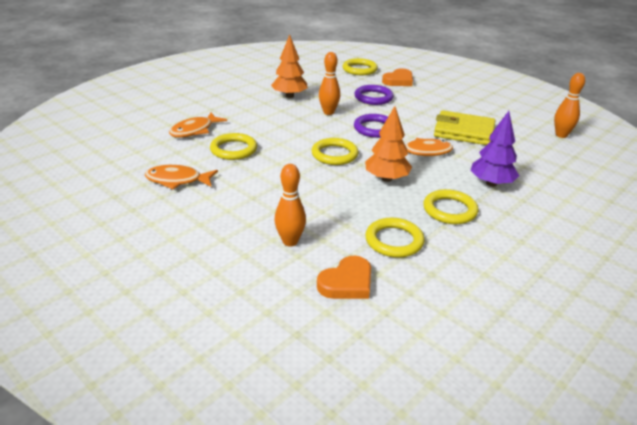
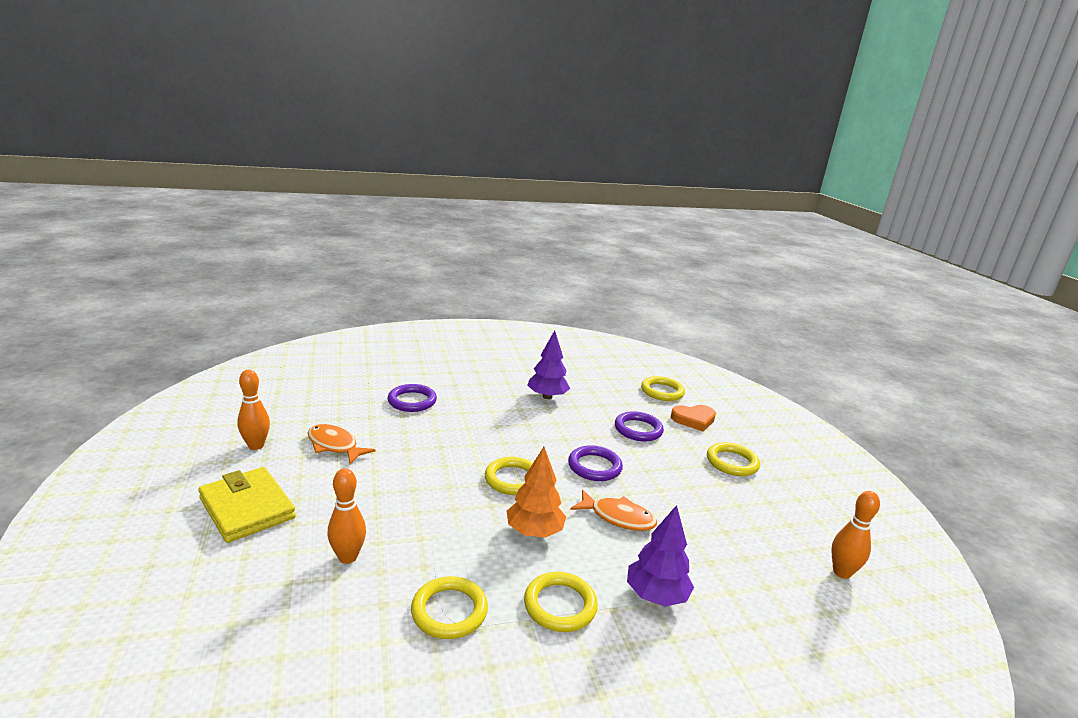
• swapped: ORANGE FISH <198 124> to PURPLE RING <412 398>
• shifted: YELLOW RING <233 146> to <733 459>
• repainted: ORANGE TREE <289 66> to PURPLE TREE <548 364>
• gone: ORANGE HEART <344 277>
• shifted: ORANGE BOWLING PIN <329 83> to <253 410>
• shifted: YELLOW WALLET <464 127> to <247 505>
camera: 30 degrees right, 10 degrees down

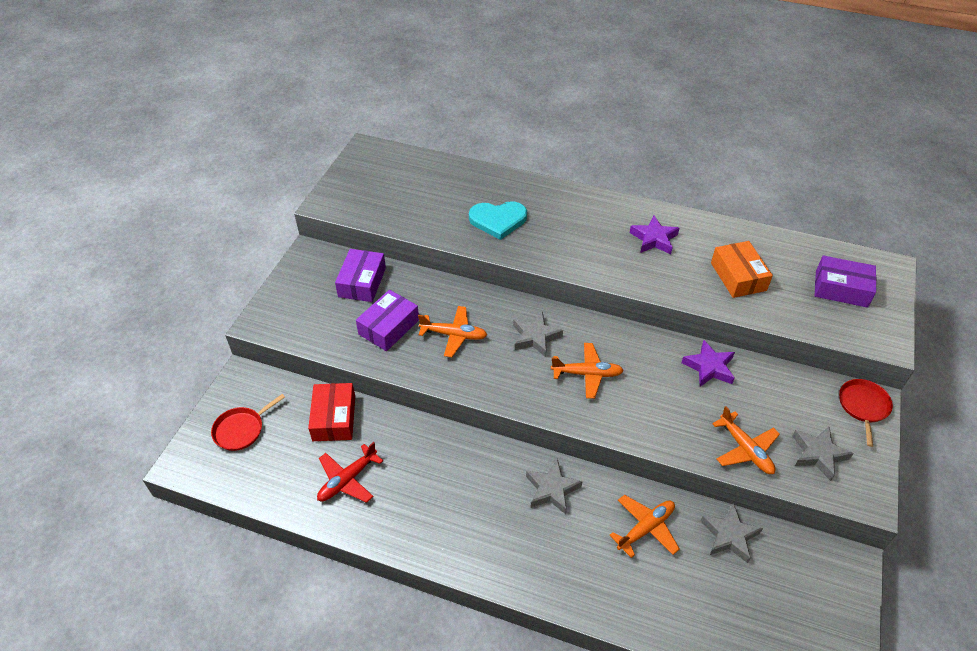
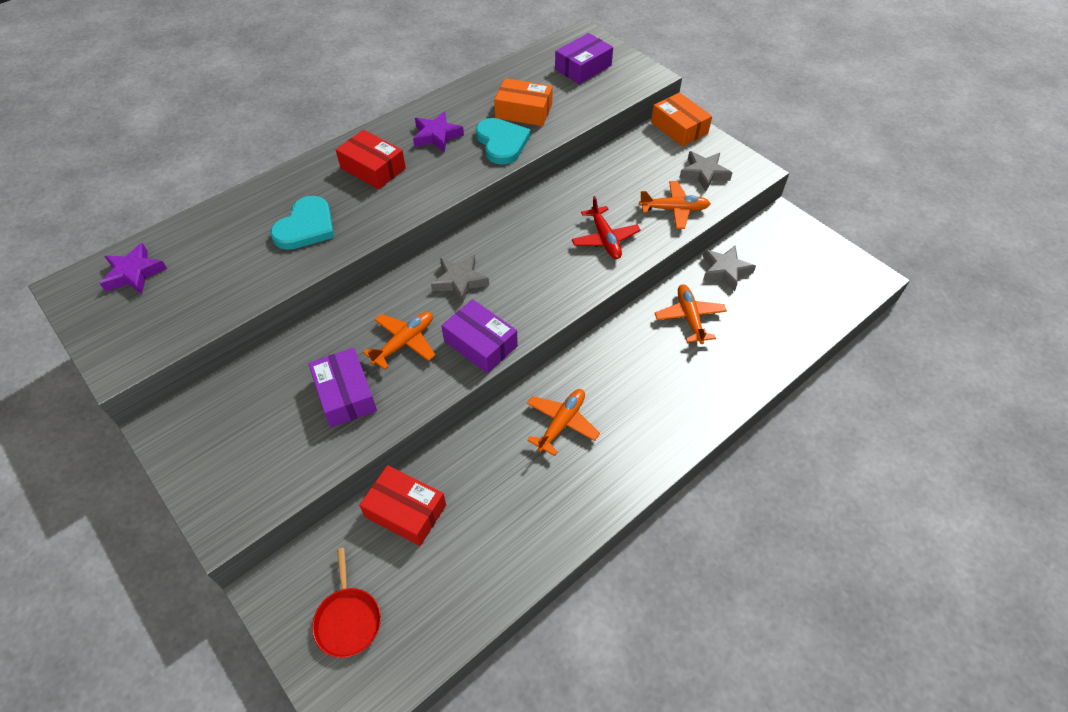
• shifted: RED PLANE <350 472> to <606 227>
• shifted: PURPLE BOX <360 275> to <479 336>
• gone: GREY STAR <554 486>
• shifted: ORANGE PLANE <587 371> to <563 422>
• shifted: PURPLE STAR <708 363> to <133 268>
• swapped: RED PAN <866 413> to ORANGE BOX <681 120>
• new: RED BOX <371 159>
• new: TURQUOISE HEART <503 141>
camera: 60 degrees left, 5 degrees up

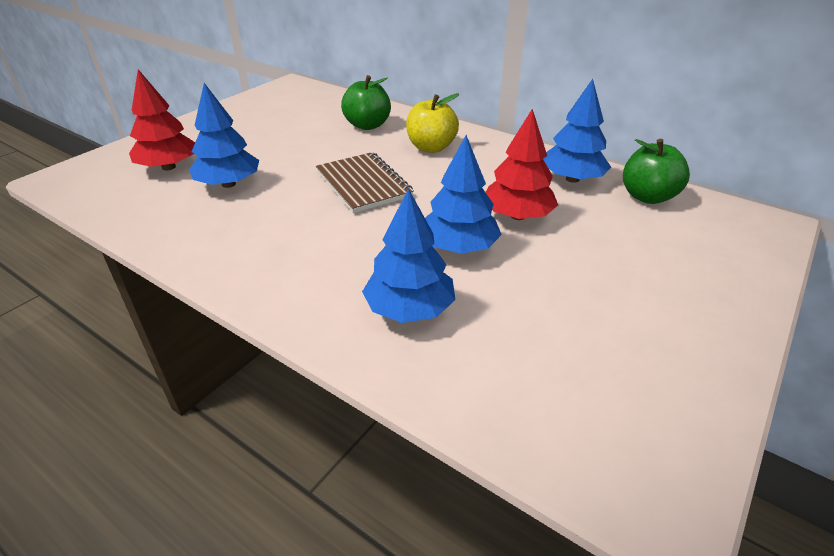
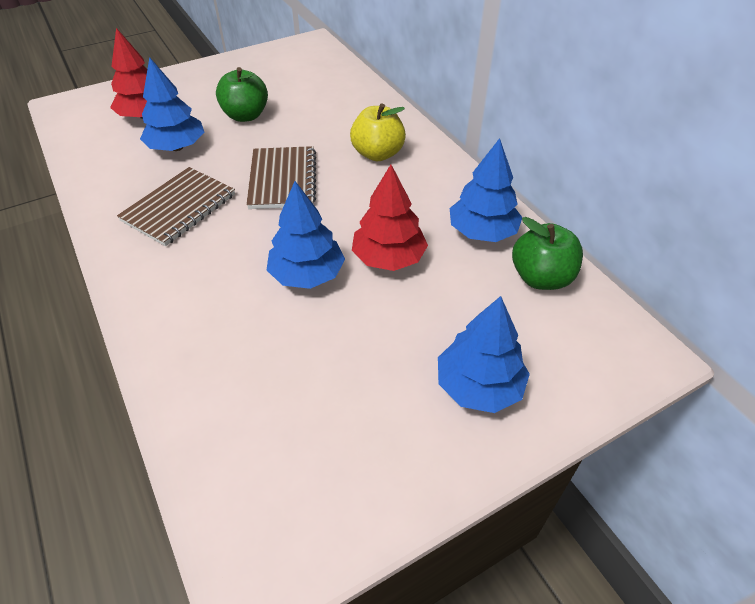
• shifted: GREEN APPLE <366 102> to <242 94>
• shifted: BLUE TREE <409 255> to <484 354>
• new: BROWN NOTEBOOK <176 206>
camera: 25 degrees right, 10 degrees up

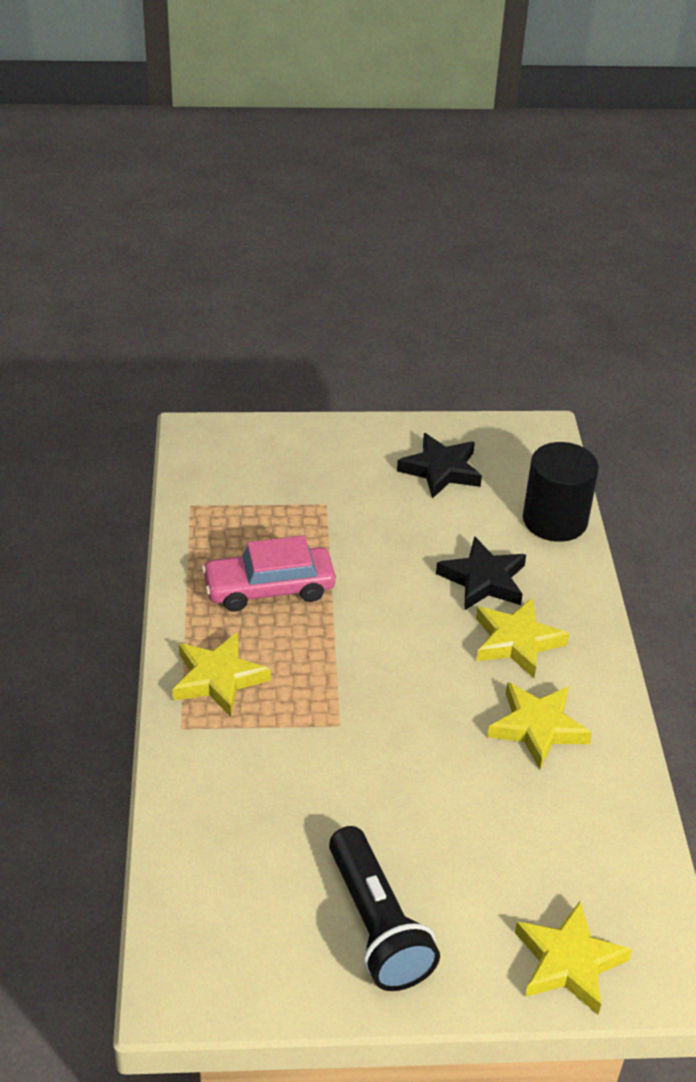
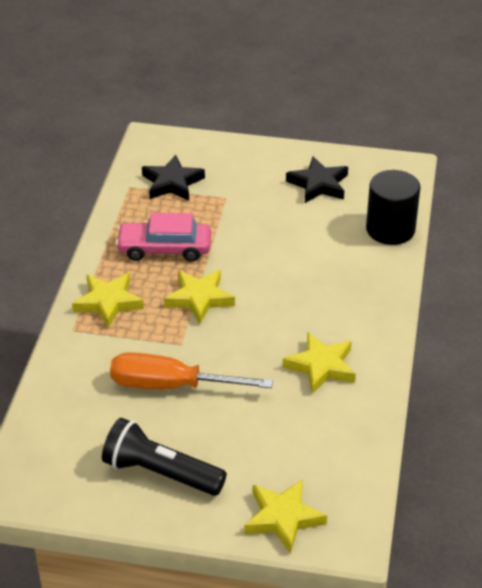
• rotated: BLACK FLASHLIGHT <384 908> = <164 457> 120 degrees clockwise
• shifted: BLACK STAR <481 573> to <173 178>
• shifted: YELLOW STAR <522 638> to <199 297>
• new: ORANGE SCREWDRIVER <191 370>
camera: 15 degrees right, 0 degrees up

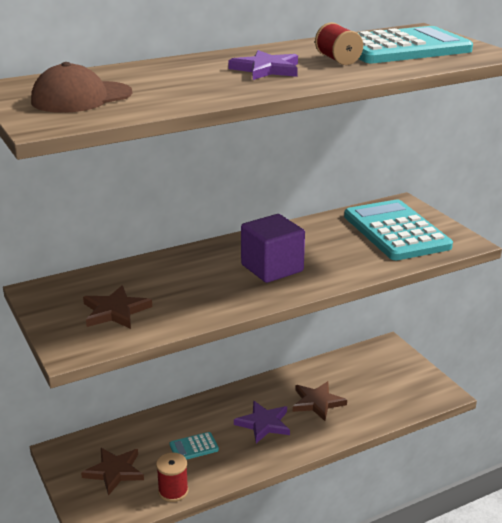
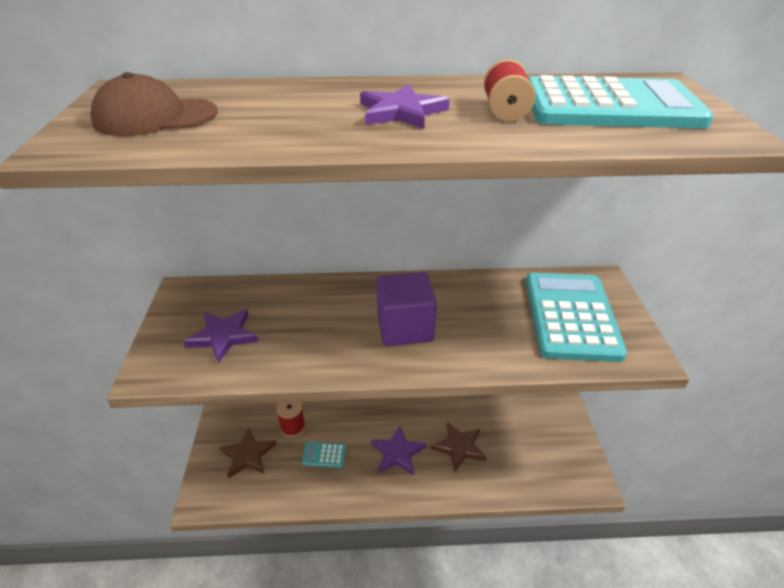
• repainted: BROWN STAR <117 307> to PURPLE STAR <220 336>
• shifted: RED SPOOL <172 477> to <290 419>
camera: 25 degrees right, 10 degrees up

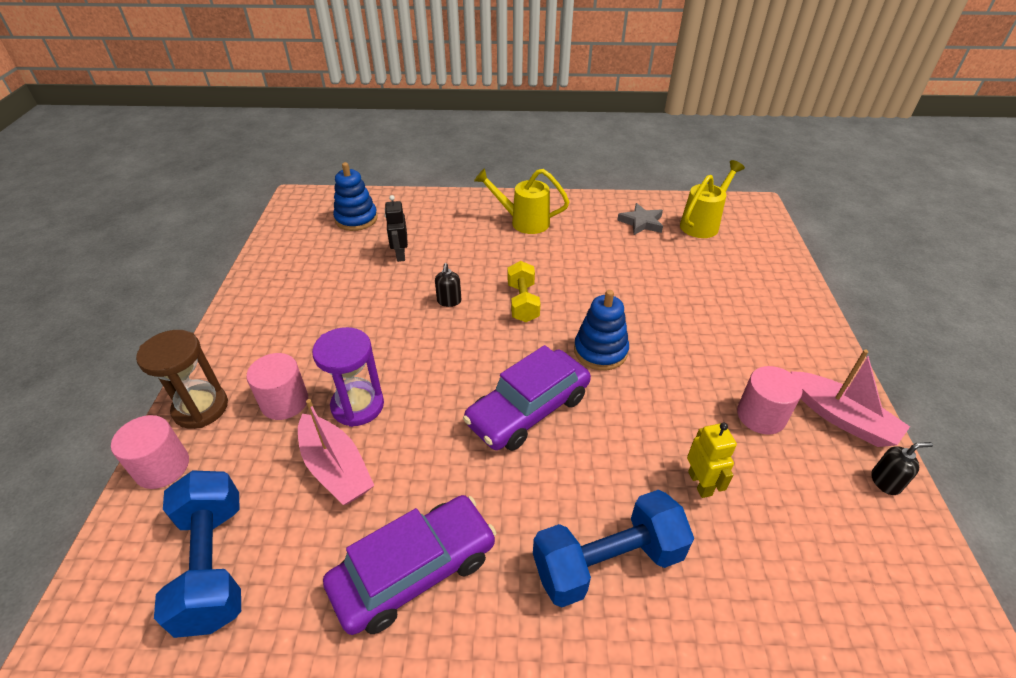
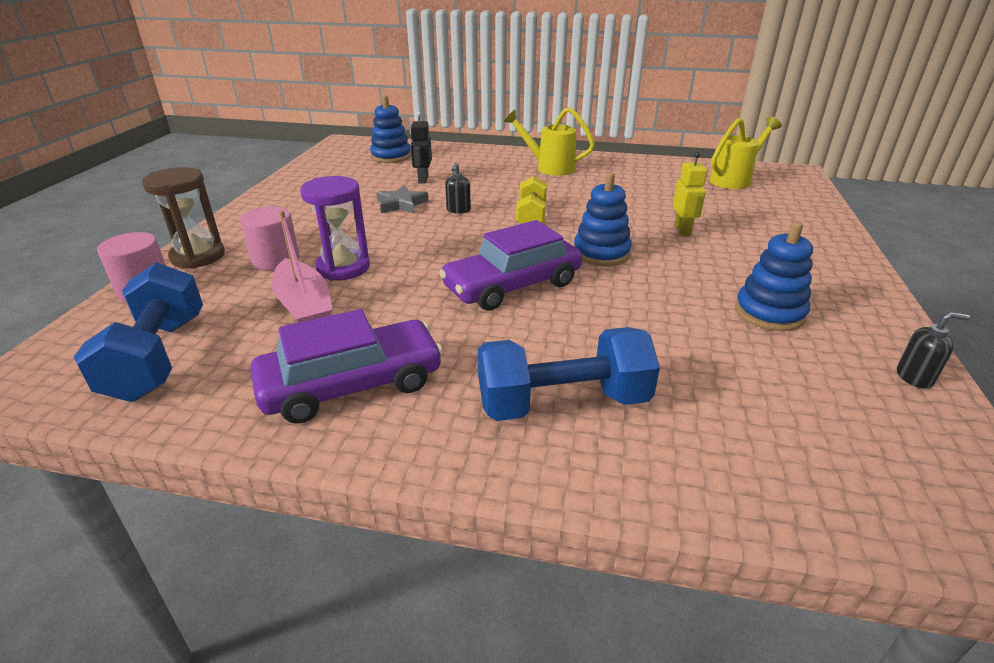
• shifted: GREY STAR <640 219> to <402 199>
• shifted: YELLOW ROBOT <712 460> to <690 194>
• swapped: PINK CYLINDER <770 400> to BLUE STACKING TOY <774 276>
• gone: PINK BOAT <850 398>
camera: 10 degrees right, 10 degrees down

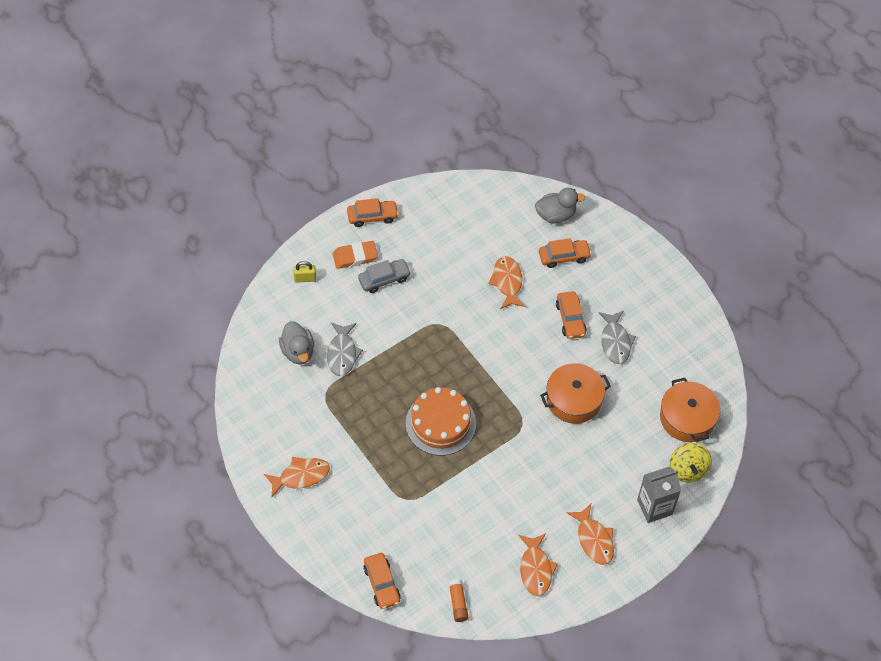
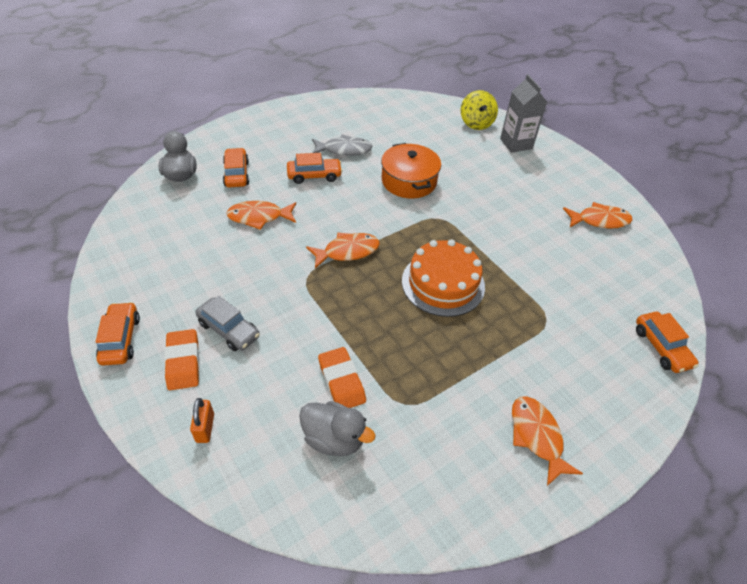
• rotated: GREY DUCK <296 342> = <337 428> 45 degrees clockwise
• repainted: YELLOW PADLOCK <304 272> to ORANGE PADLOCK <202 420>
• swapped: GREY FISH <345 349> to ORANGE ERASER <342 377>
• rotated: GREY CAR <384 276> = <227 323> 150 degrees clockwise
• rotated: ORANGE CAR <382 581> = <667 342> 90 degrees clockwise
• gone: ORANGE GLUE STICK <458 600>
• shifted: ORANGE FISH <590 534> to <343 250>
• gone: ORANGE POT <690 410>
• rotated: YELLOW SPINNING TOP <690 462> = <479 110> 90 degrees clockwise
camera: 90 degrees left, 10 degrees down

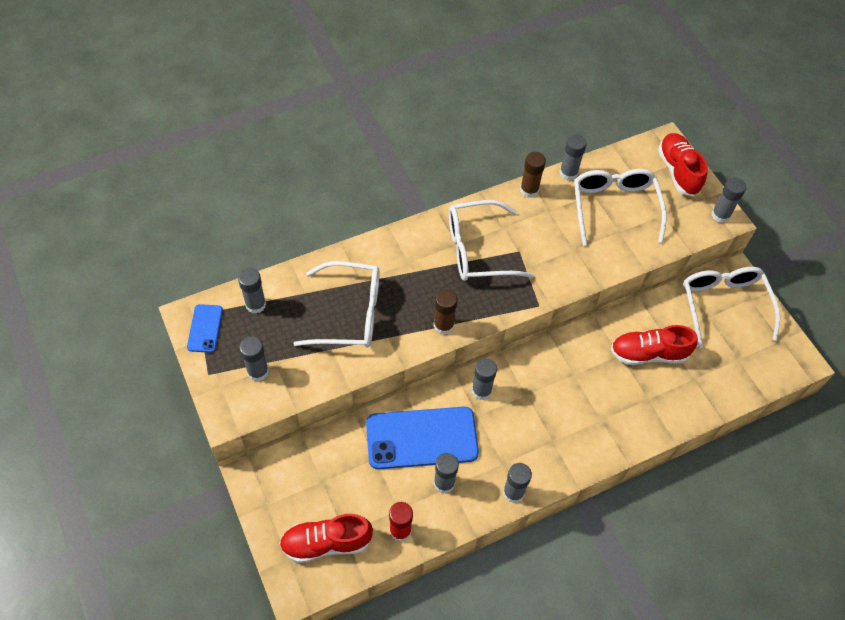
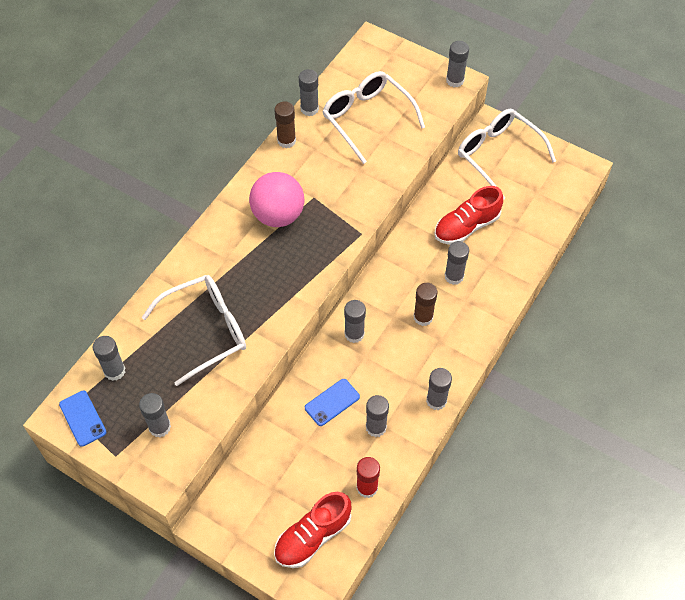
• scaled: BLUE PHONE <422 438> = <332 402> x0.49
• shifted: BROWN GLUE STICK <445 312> to <425 304>
• swapped: WHITE GLASSES <491 240> to PINK BALL <276 199>
• gone: RED SHOE <683 164>
• new: GREY GLUE STICK <456 263>
camera: 30 degrees left, 0 degrees up

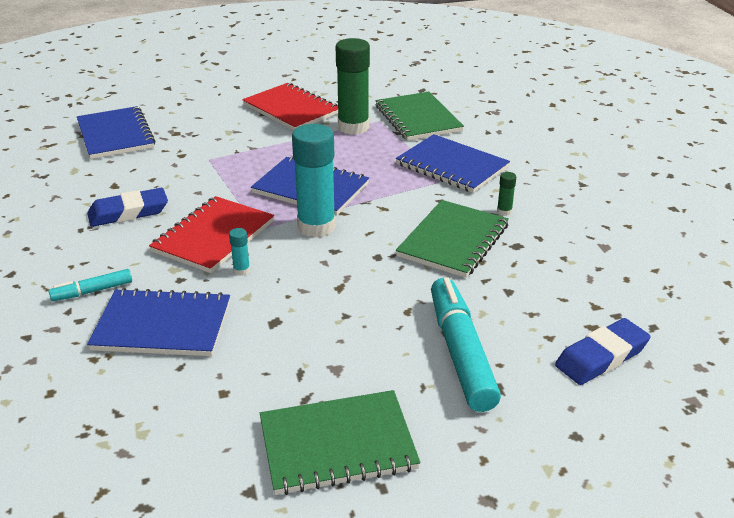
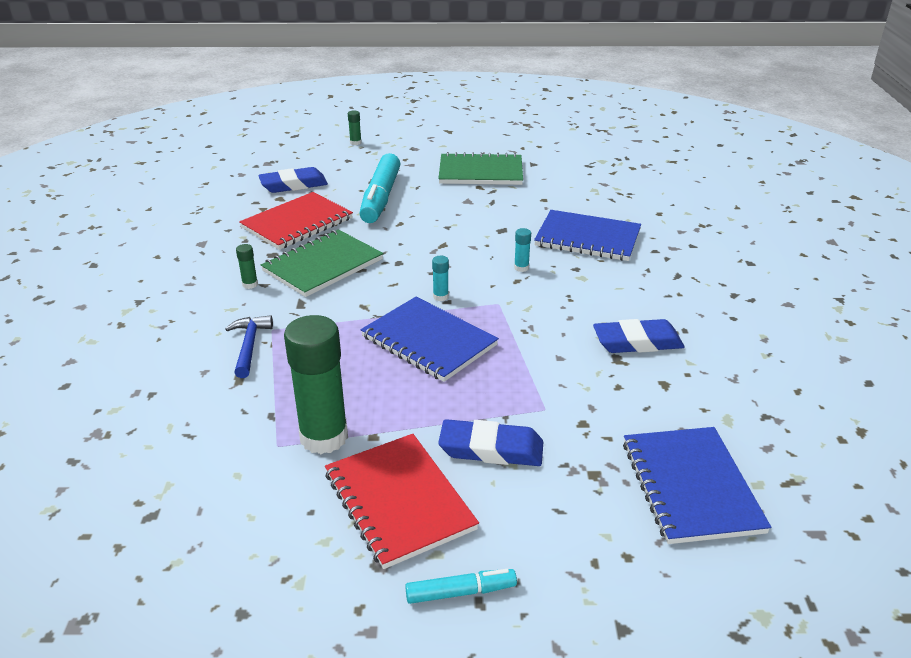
• shifted: TURQUOISE MARKER <90 285> to <461 586>
• shifted: RED NOTEBOOK <211 234> to <296 221>
• scaled: TURQUOISE GLUE STICK <314 181> = <440 278> x0.41
• gone: GREEN NOTEBOOK <419 116>
• swapped: BLUE NOTEBOOK <453 163> to BLUE HAMMER <249 346>
• new: GREEN GLUE STICK <355 127>
• new: BLUE ERASER <490 442>
camera: 165 degrees left, 0 degrees up

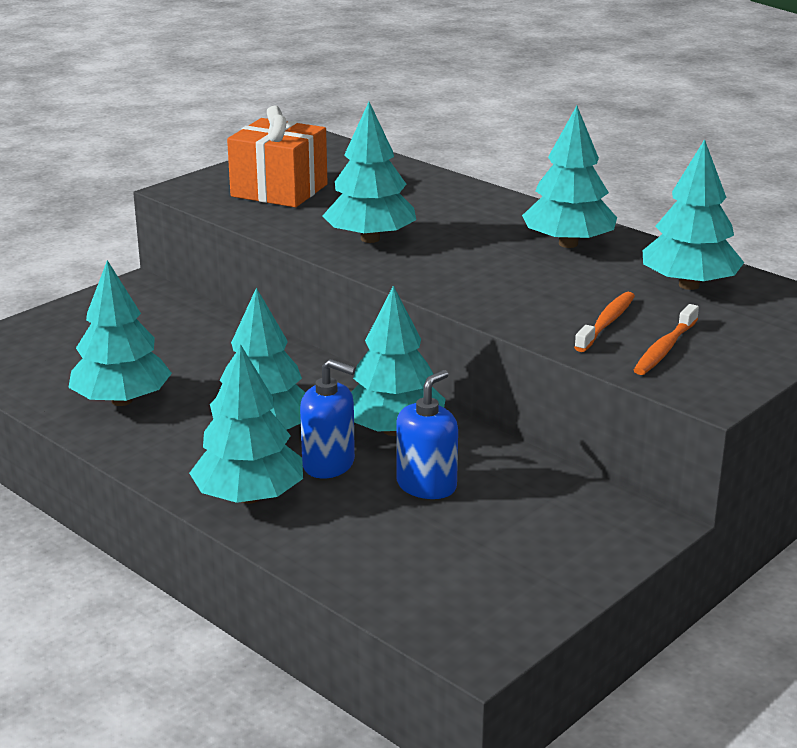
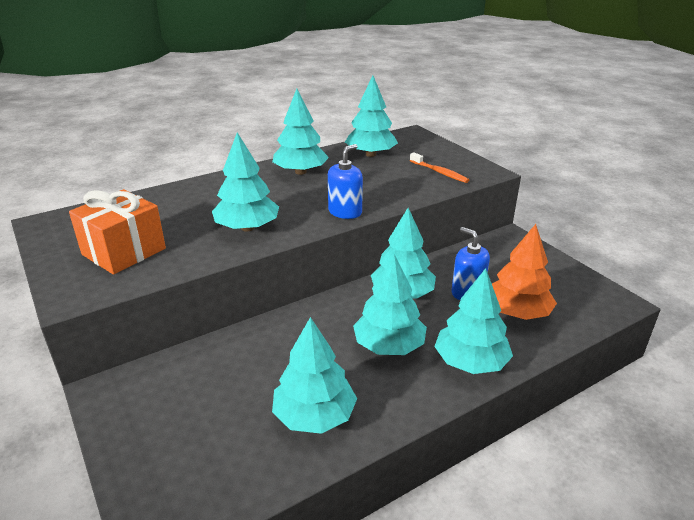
• shifted: BLUE SOAP DISPENSER <328 419> to <345 181>
• gone: ORANGE TOOTHBRUSH <604 322>
• new: ORANGE TREE <524 272>
camera: 75 degrees left, 5 degrees up

